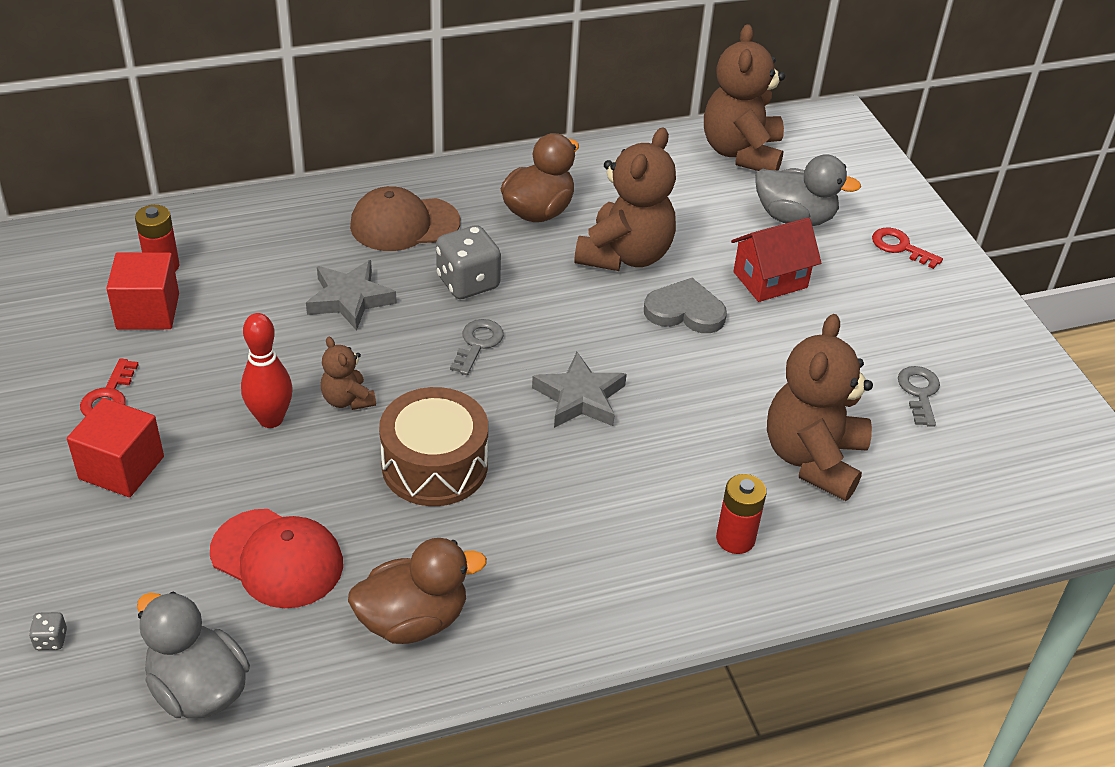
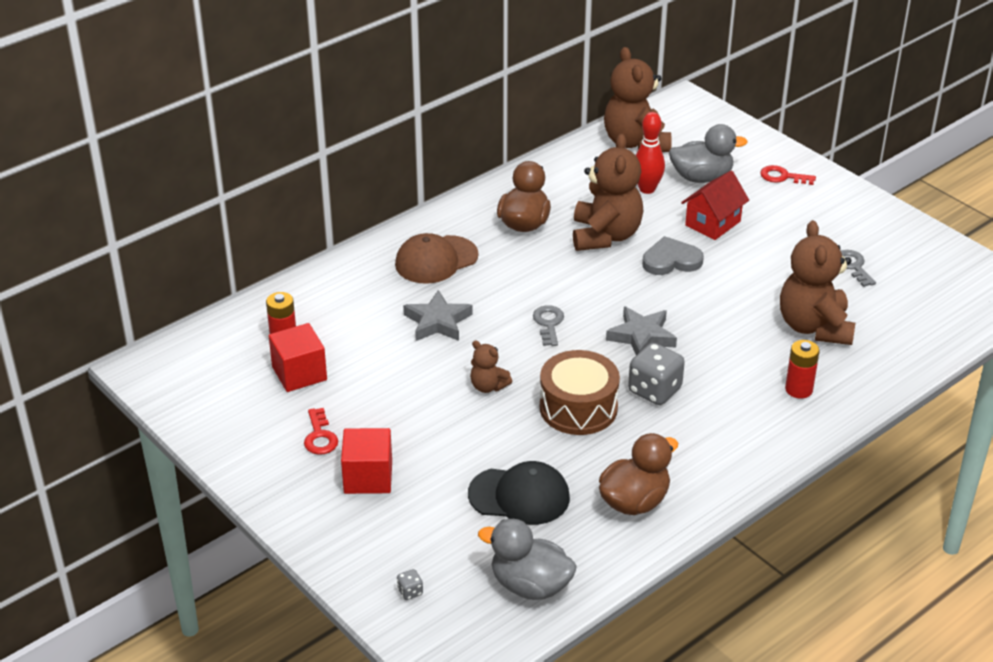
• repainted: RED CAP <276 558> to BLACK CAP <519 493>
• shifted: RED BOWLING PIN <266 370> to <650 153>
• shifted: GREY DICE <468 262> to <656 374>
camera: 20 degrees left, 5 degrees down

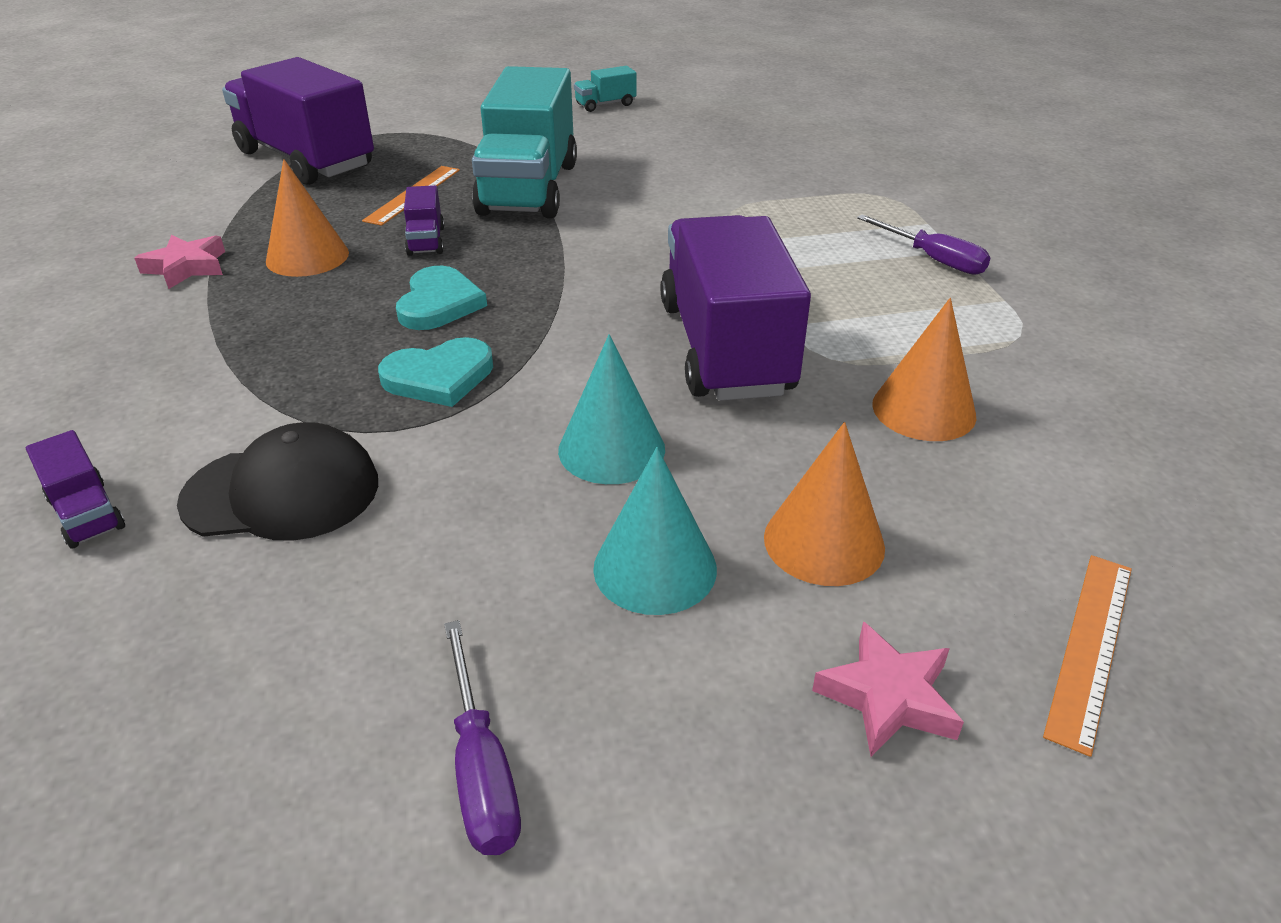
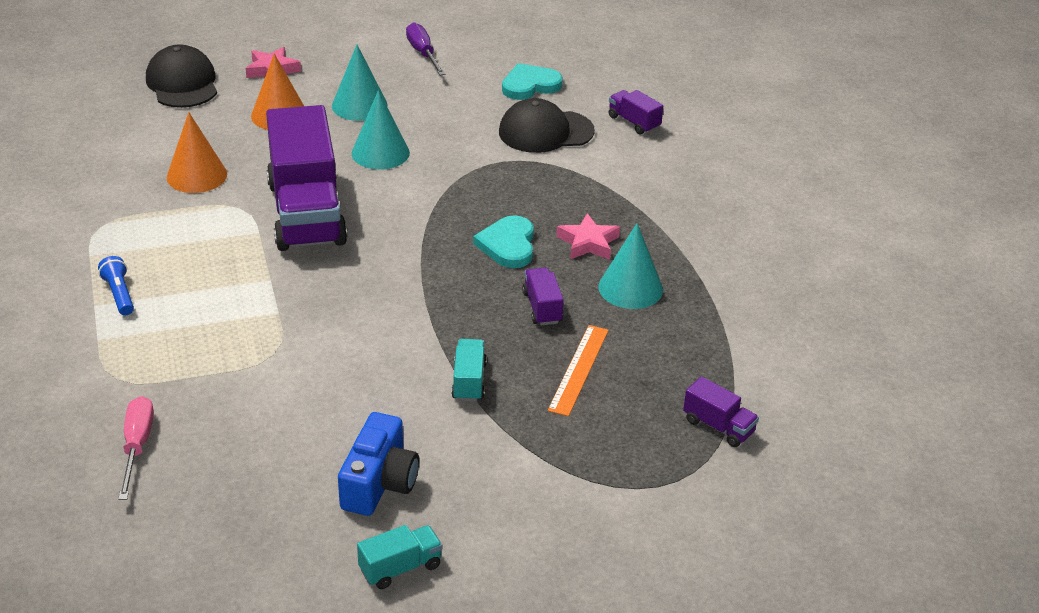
• shifted: PINK STAR <179 262> to <588 236>
• scaled: PURPLE TRUCK <298 121> = <721 411> x0.41
• repainted: ORANGE CONE <307 218> to TURQUOISE CONE <631 266>
• shifted: TURQUOISE HEART <435 372> to <532 81>
• scaled: TURQUOISE TRUCK <524 142> = <469 370> x0.41
• swapped: PURPLE SCREWDRIVER <924 245> to BLUE FLASHLIGHT <116 285>
• swapped: ORANGE RULER <1087 656> to BLACK CAP <181 76>
• new: PINK SCREWDRIVER <136 448>
• new: BLUE CAMERA <378 464>
camera: 175 degrees right, 0 degrees up

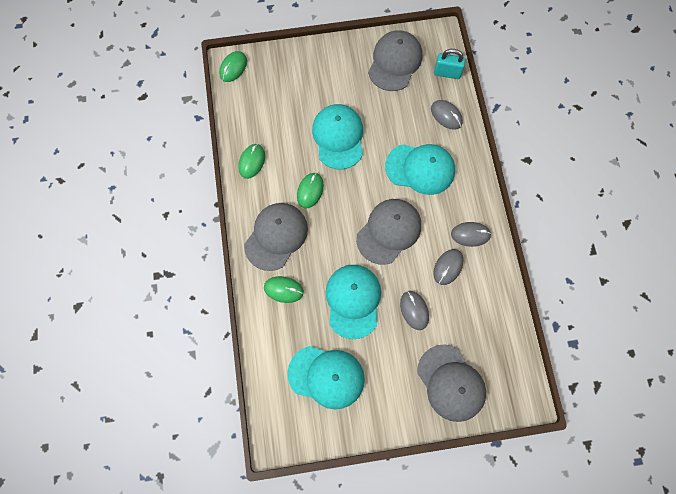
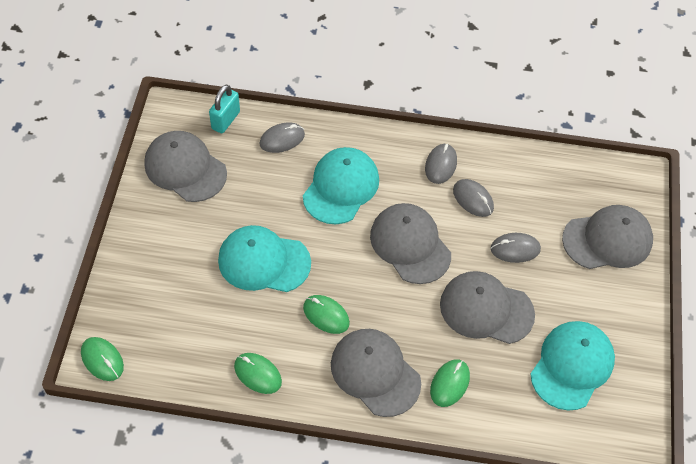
• repainted: TURQUOISE CAP <353 302> to GREY CAP <487 307>
camera: 75 degrees left, 15 degrees down

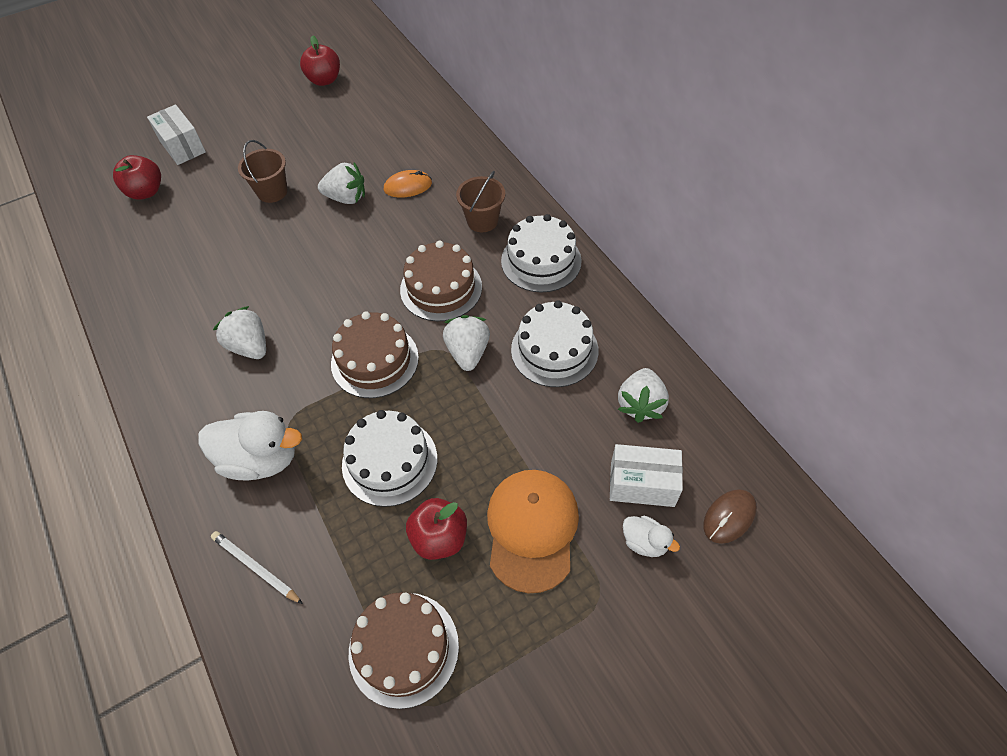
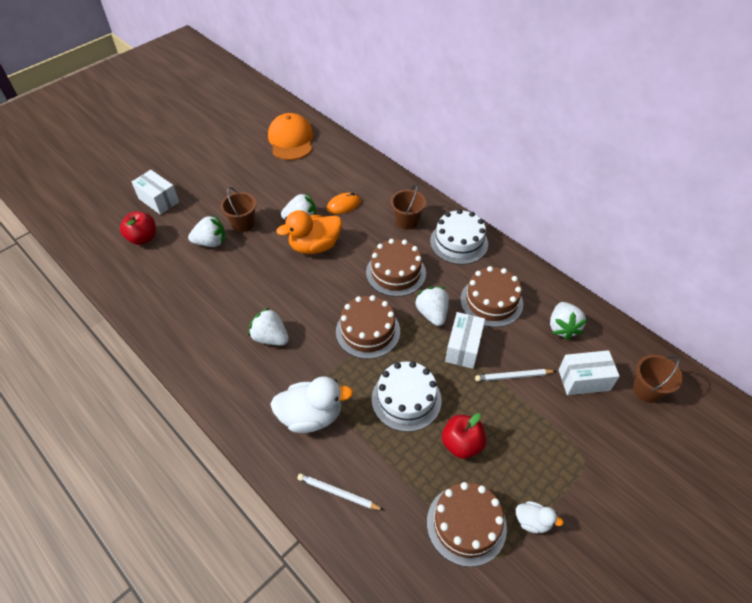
• gone: RED APPLE <320 60>
• shifted: ORANGE CAP <533 532> to <290 136>
• repainted: WHITE CAKE <555 343> to BROWN CAKE <491 296>
• shifted: WHITE DUCK <651 536> to <539 517>
• swapped: BROWN MOUSE <730 516> to BROWN BUCKET <658 379>
• new: WHITE STRAWBERRY <207 231>
• new: ORANGE DUCK <309 232>
• new: WHITE BOX <465 340>
• new: WHITE PENCIL <515 375>
camera: 15 degrees left, 5 degrees down

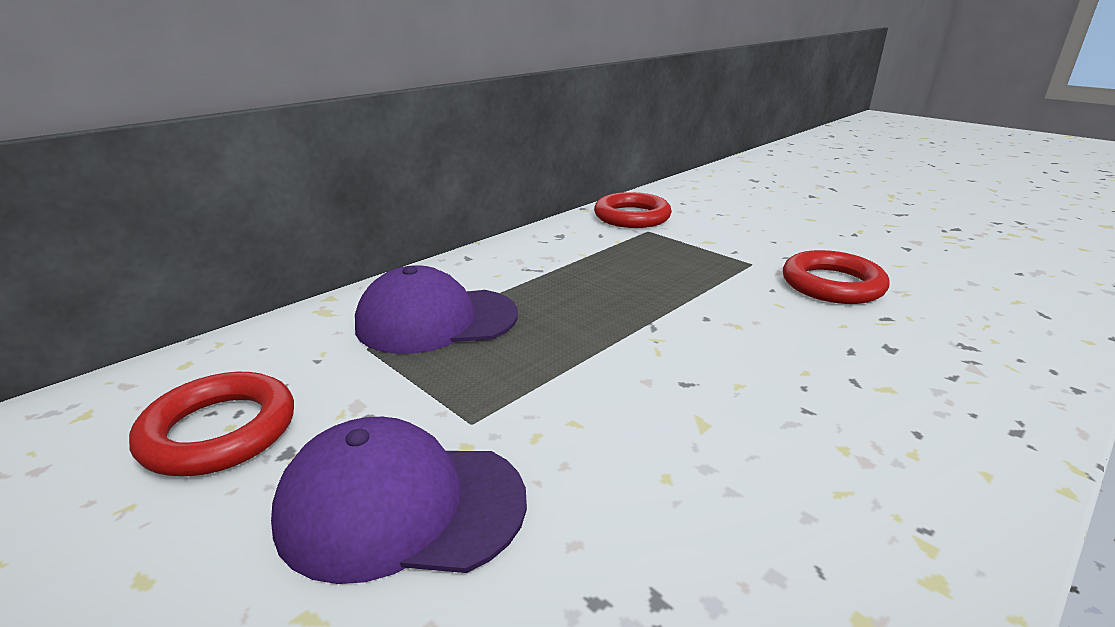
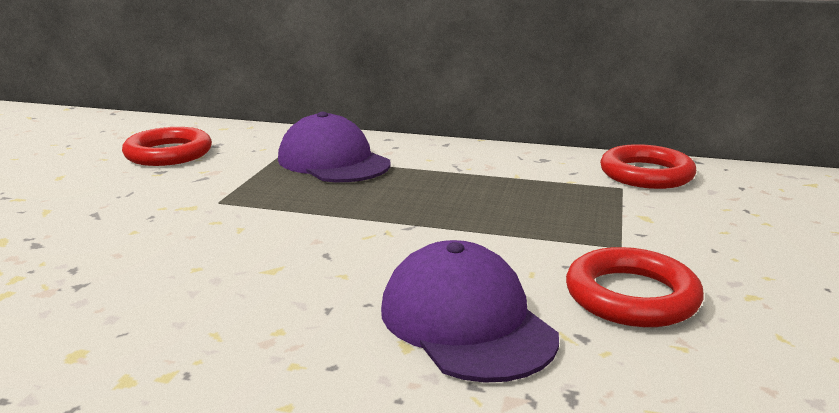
• shifted: PURPLE CAP <399 500> to <470 311>
camera: 60 degrees right, 5 degrees down

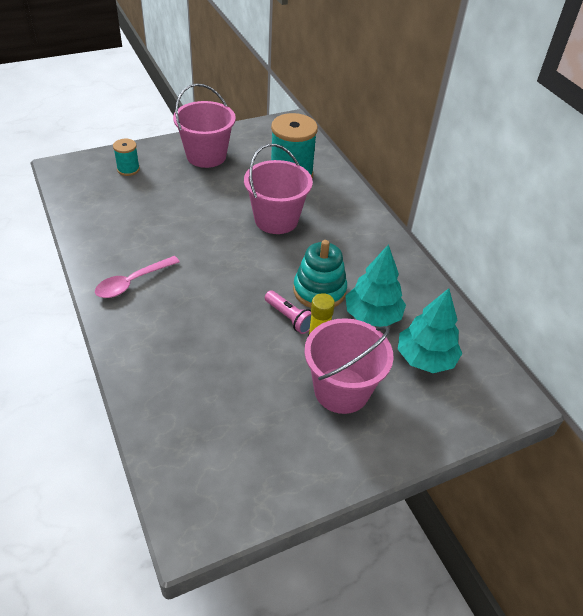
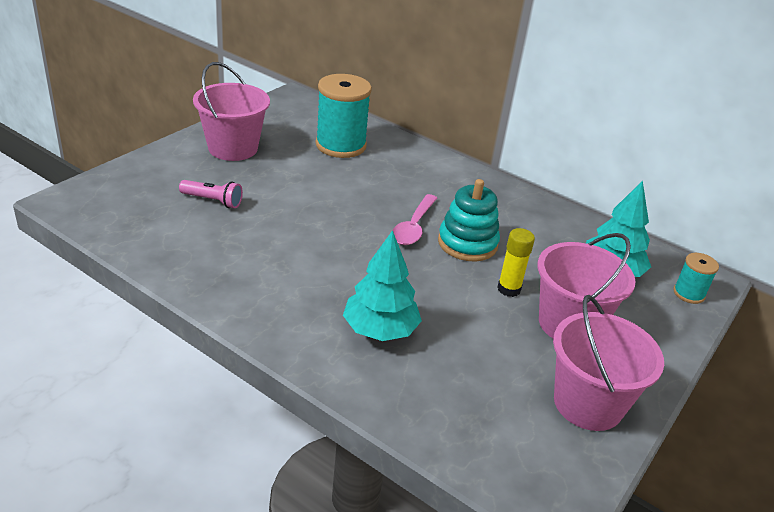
• shifted: PINK SPOON <137 277> to <415 219>
• shifted: TURQUOISE SPOOL <126 157> to <696 278>
• shifted: PINK BUCKET <278 189> to <608 363>
• shifted: PINK FLASHLIGHT <288 312> to <211 194>
• shifted: TURQUOISE TREE <376 285> to <382 285>
camera: 30 degrees left, 10 degrees down

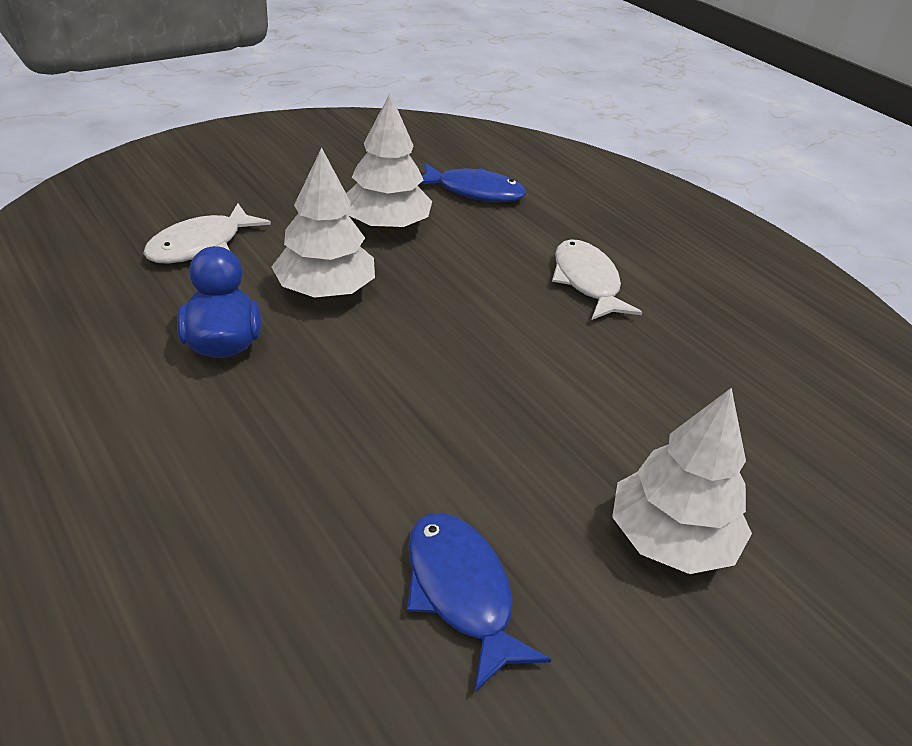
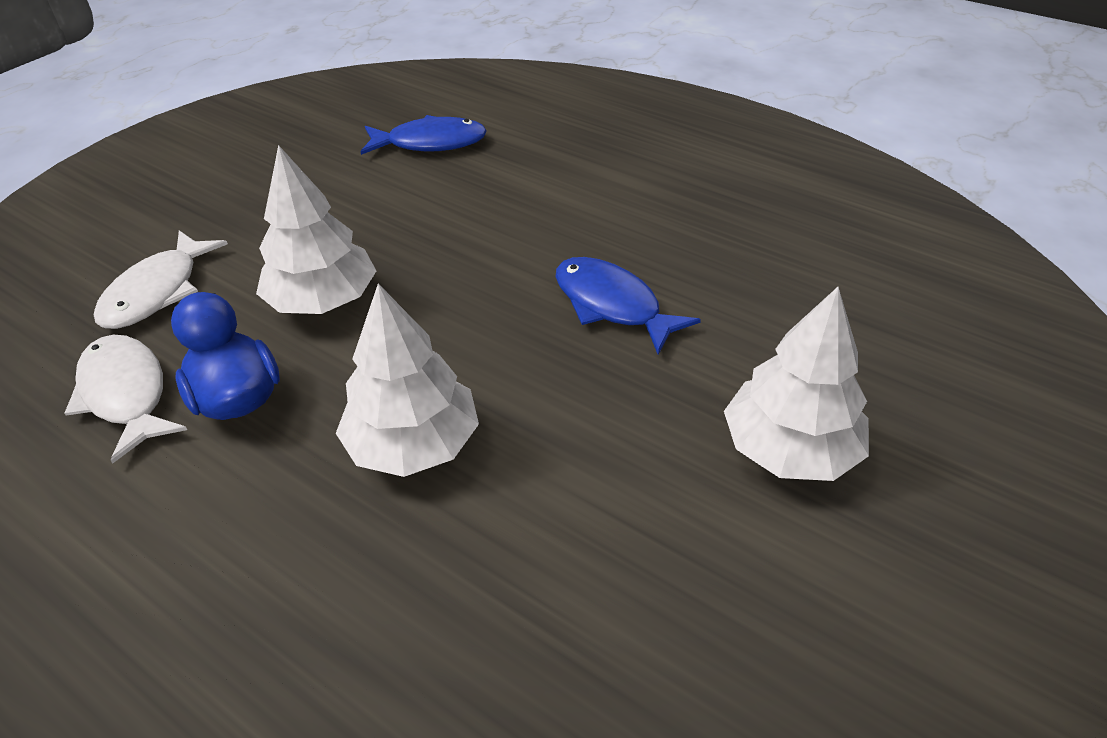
• shifted: WHITE TREE <389 162> to <407 380>
• shifted: BLUE FISH <479 603> to <628 306>
• shifted: WHITE FISH <597 279> to <125 399>
camera: 15 degrees left, 5 degrees up

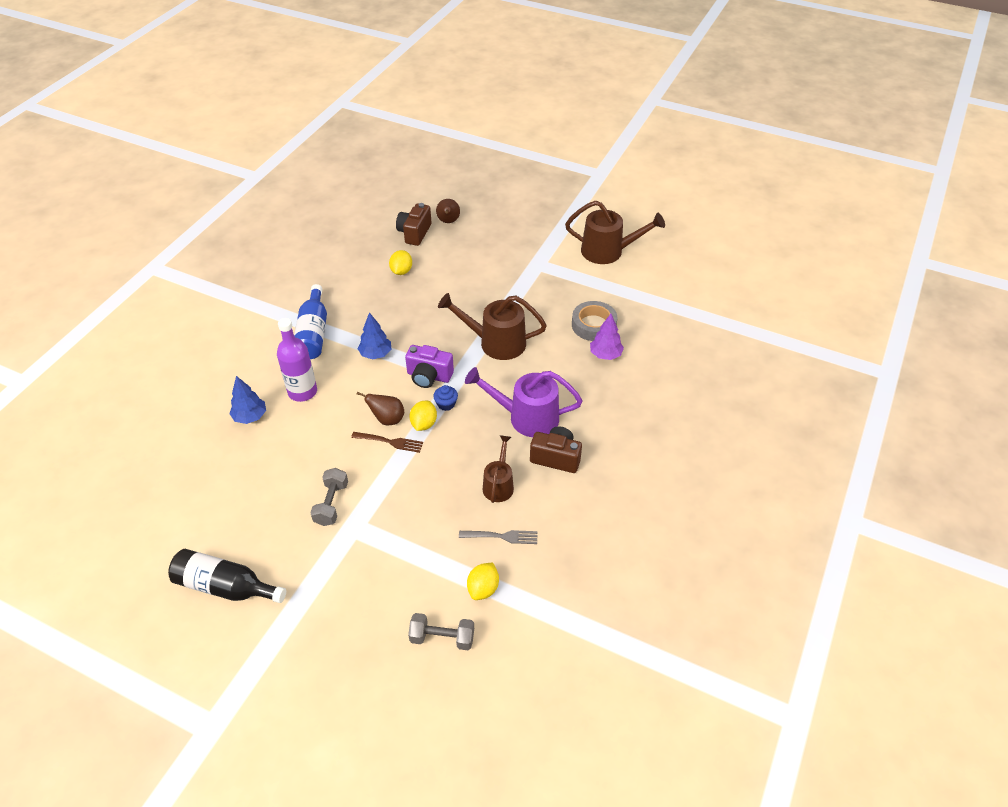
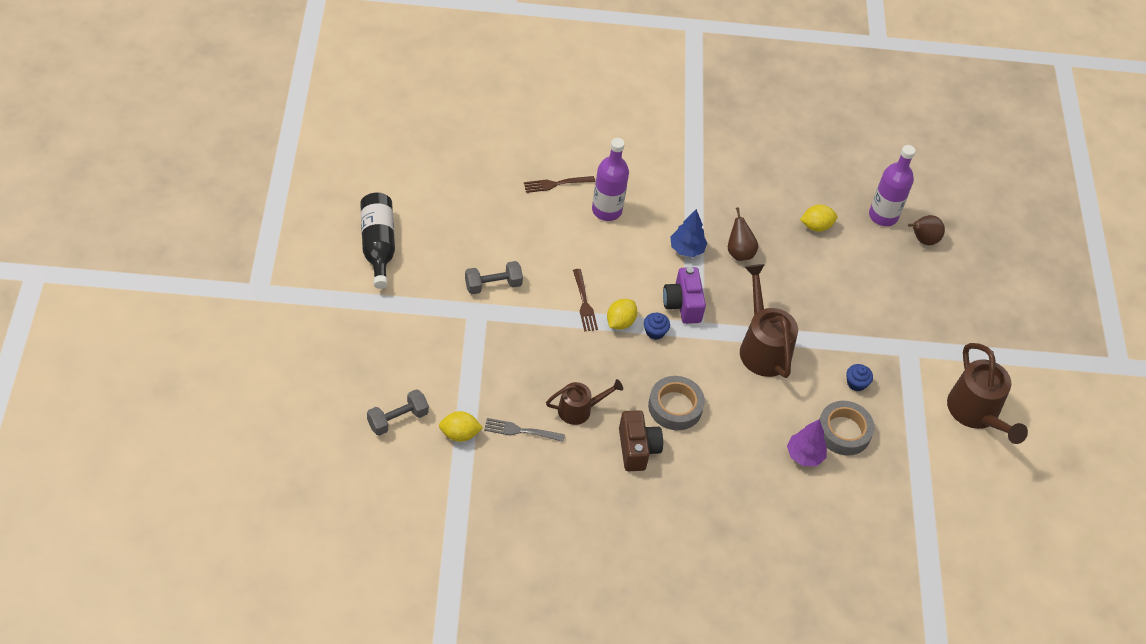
• swapped: BLUE TREE <247 400> to BROWN FORK <559 184>
• gone: BLUE BOTTLE <310 321>
• shifted: BROWN PEAR <380 408> to <743 234>
• swapped: BROWN CAMERA <414 224> to PURPLE BOTTLE <892 185>
• rotated: GREY DUMBBELL <441 631> = <398 412> 75 degrees clockwise
• rotated: YELLOW LEMON <423 416> = <622 314> 45 degrees counterclockwise
• rotated: GREY FORK <498 537> = <524 430> 120 degrees clockwise
• swapped: PURPLE WATERING CAN <524 402> to GREY TAPE <676 403>
• new: BLUE CUPCAKE <859 377>
camera: 60 degrees right, 5 degrees up

